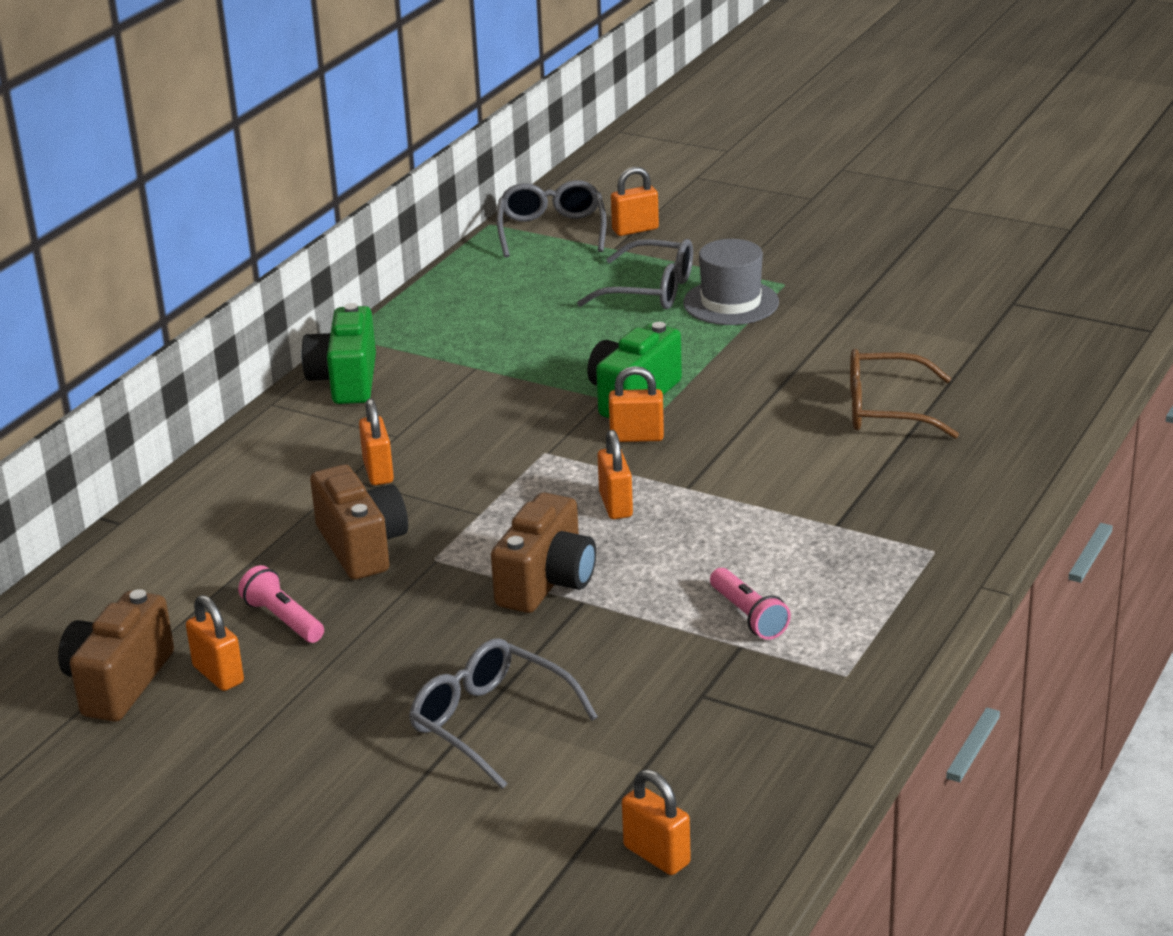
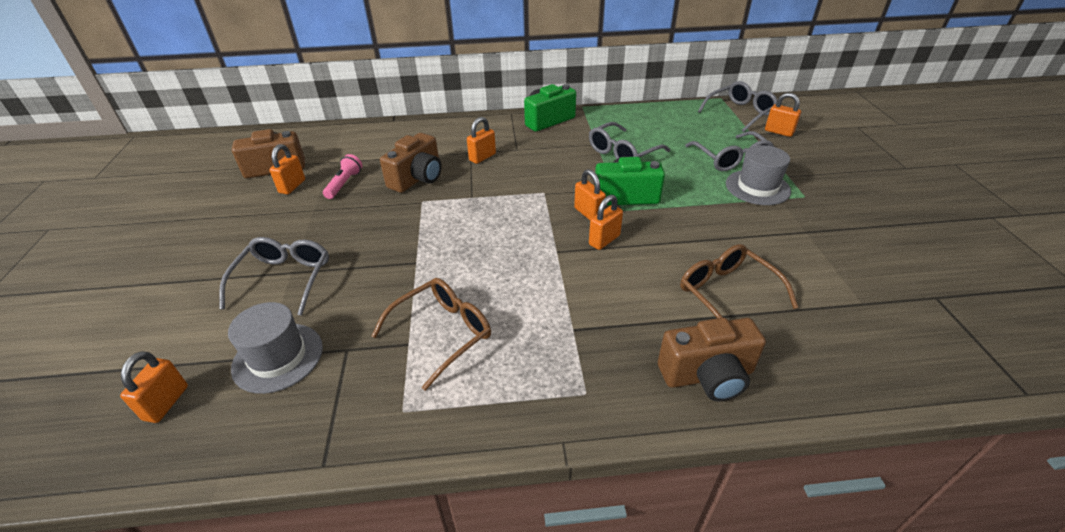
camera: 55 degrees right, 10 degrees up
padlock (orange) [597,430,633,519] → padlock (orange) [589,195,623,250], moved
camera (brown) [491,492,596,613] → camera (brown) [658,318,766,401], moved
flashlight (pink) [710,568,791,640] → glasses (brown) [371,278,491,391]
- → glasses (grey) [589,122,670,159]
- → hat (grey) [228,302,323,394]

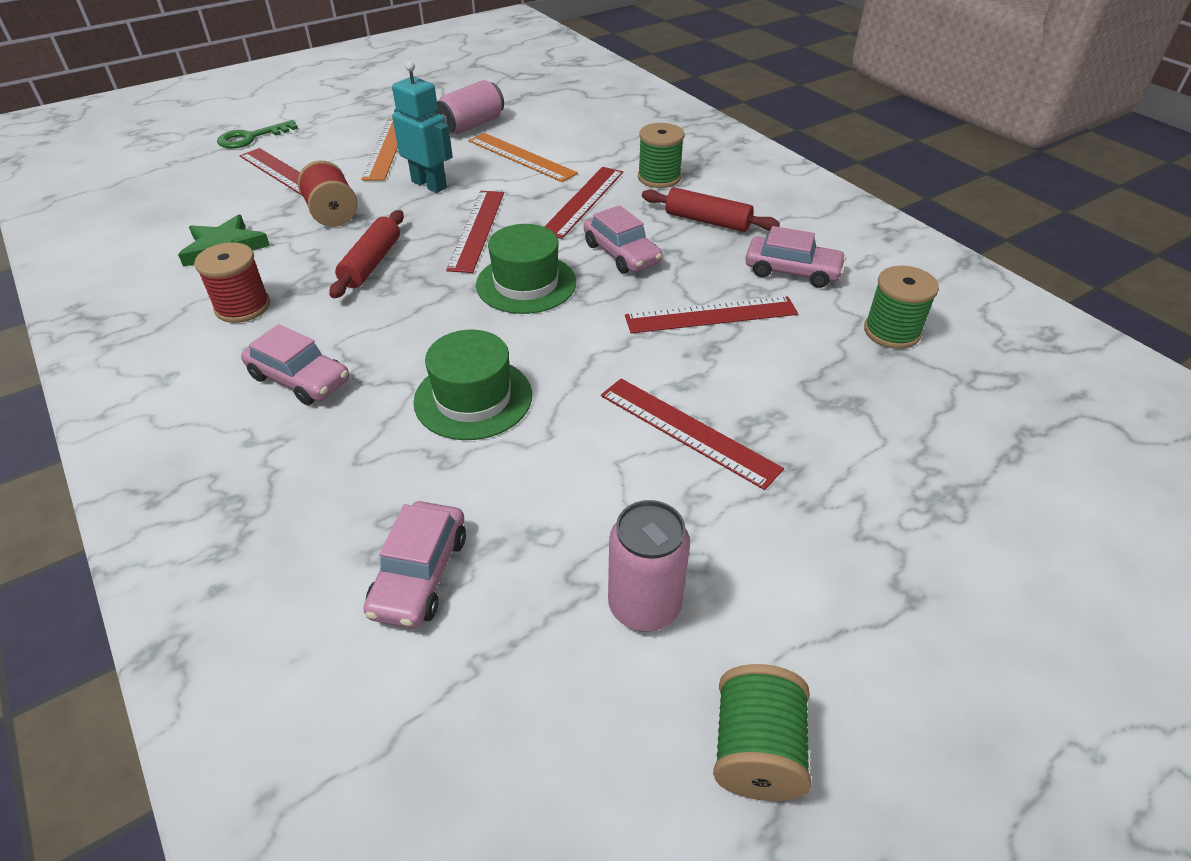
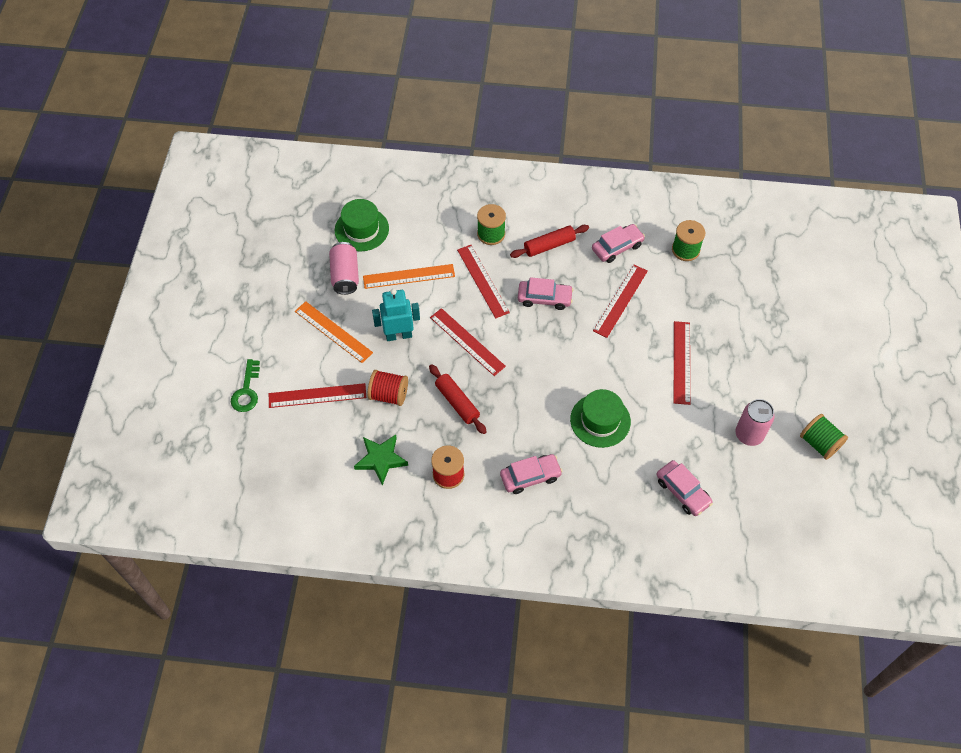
camera: 50 degrees left, 15 degrees up
hat (green) [476,224,576,314] → hat (green) [335,199,389,251], moved
ruler (red) [601,378,784,490] → ruler (red) [674,321,690,405], 75 degrees counterclockwise

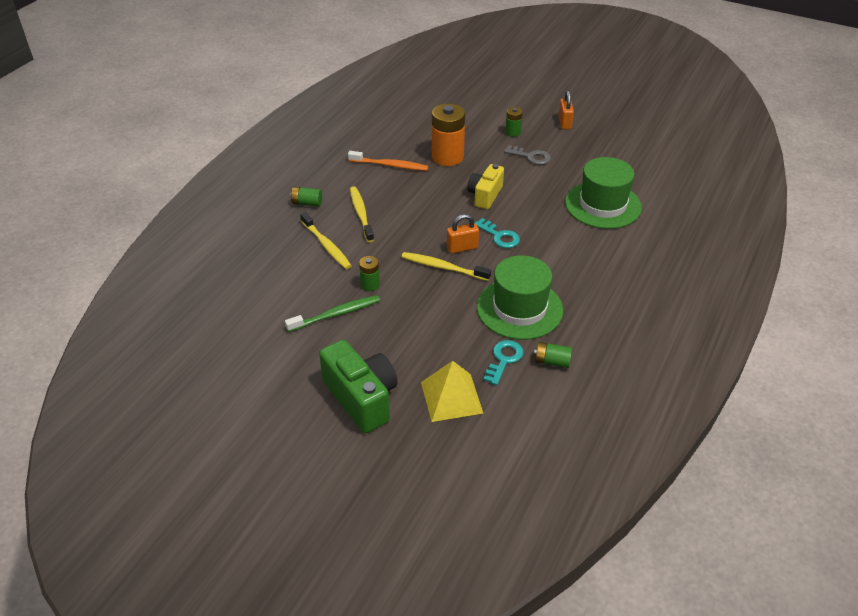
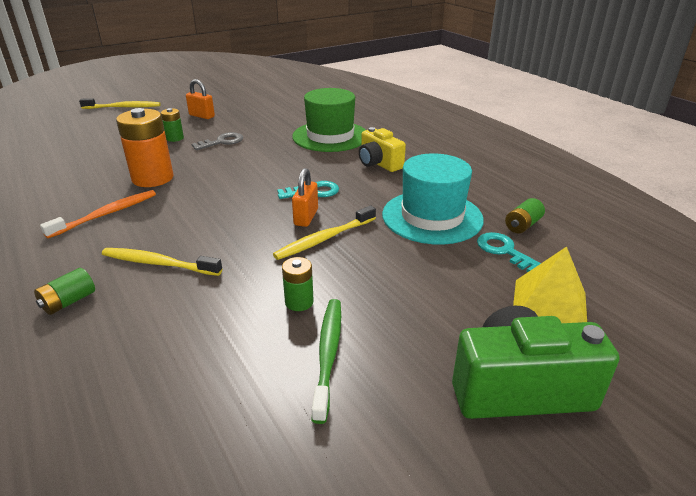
camera: 60 degrees left, 10 degrees down
camera (yellow) [467,164,504,209] → camera (yellow) [359,127,406,172], moved
toothbrush (yellow) [300,212,352,269] → toothbrush (yellow) [79,98,161,109], moved
hat (green) [477,255,563,340] → hat (turquoise) [382,153,484,245]

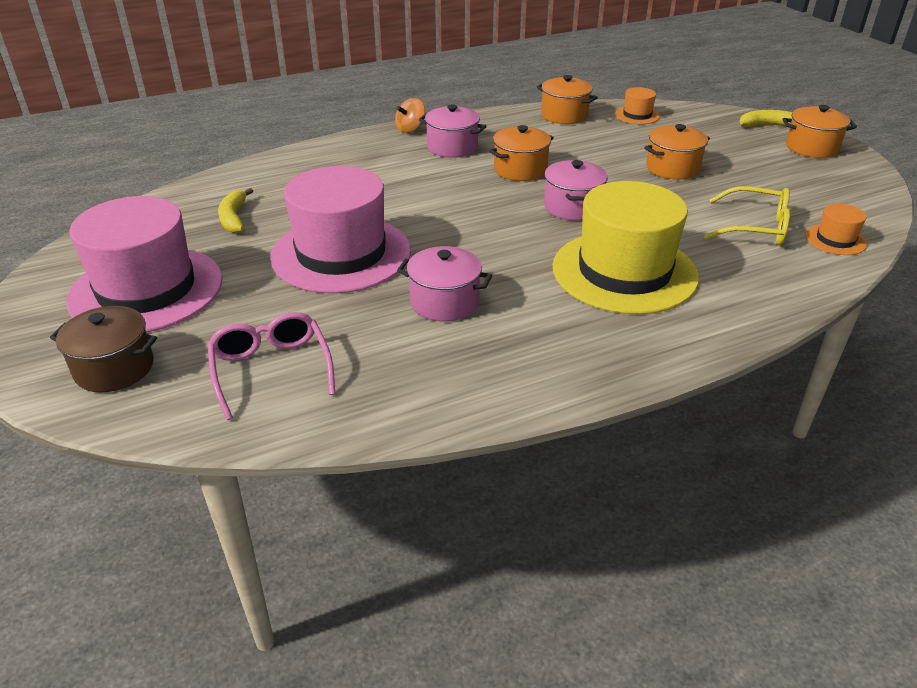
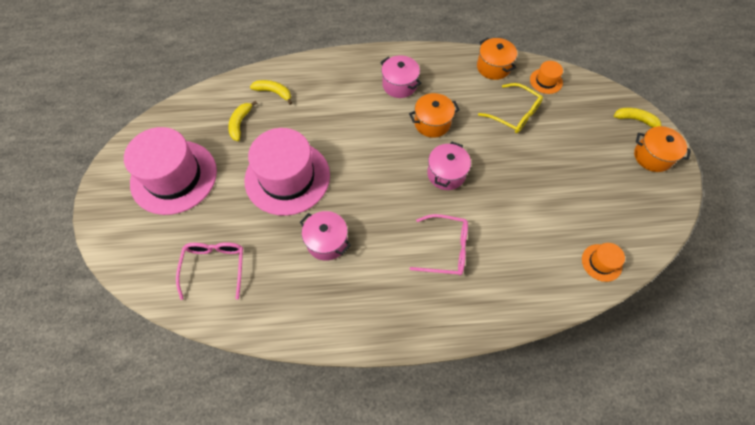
camera: 20 degrees right, 25 degrees up
spinning top (orange) [395,98,425,133] → -
pot (orange) [644,124,710,180] → -
hat (yellow) [553,181,699,314] → glasses (pink) [410,214,468,275]
glasses (yellow) [704,186,790,245] → glasses (yellow) [478,83,543,133], moved
pot (brown) [50,306,157,392] → -
- → banana (yellow) [250,80,292,105]

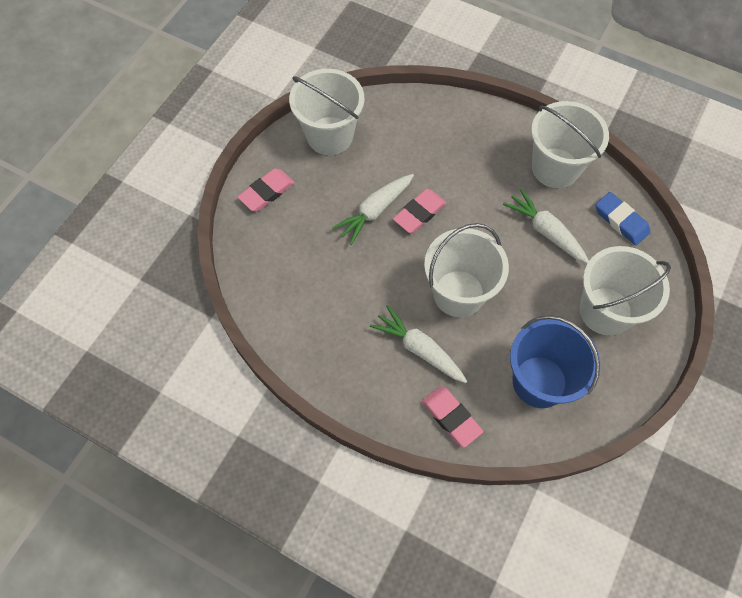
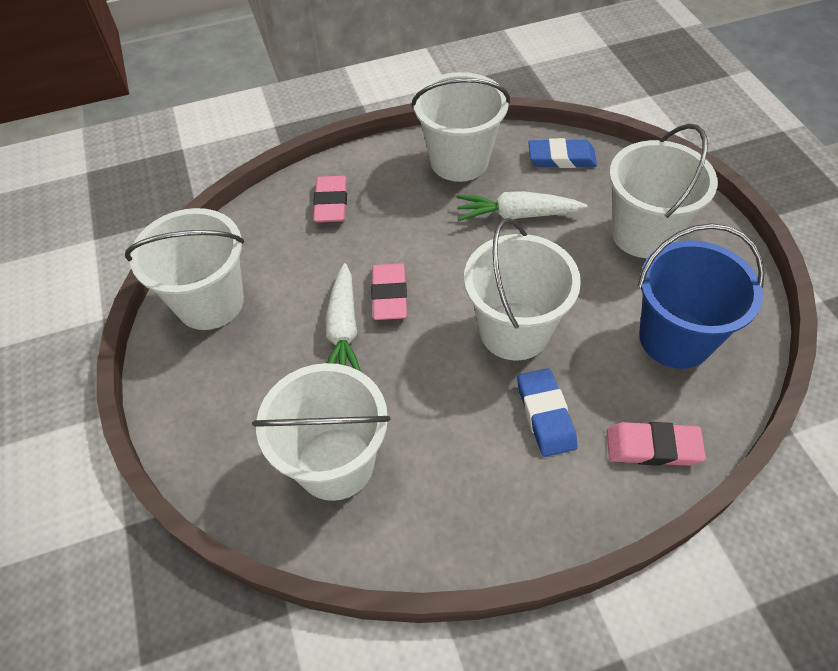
camera: 45 degrees left, 10 degrees down
eraser (pink) [238,168,295,211] → eraser (pink) [313,176,347,223], moved
carrot (white) [370,305,467,383] → eraser (blue) [517,368,577,457]
- → bucket (white) [252,363,390,501]

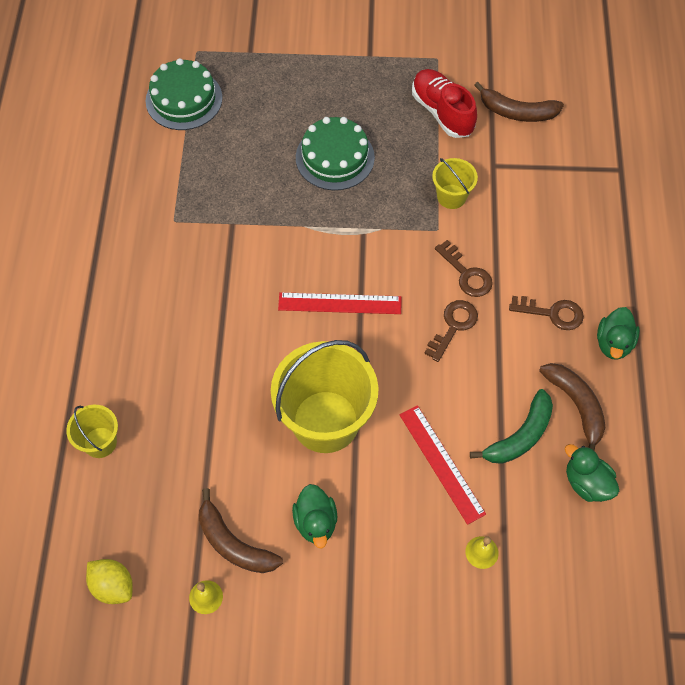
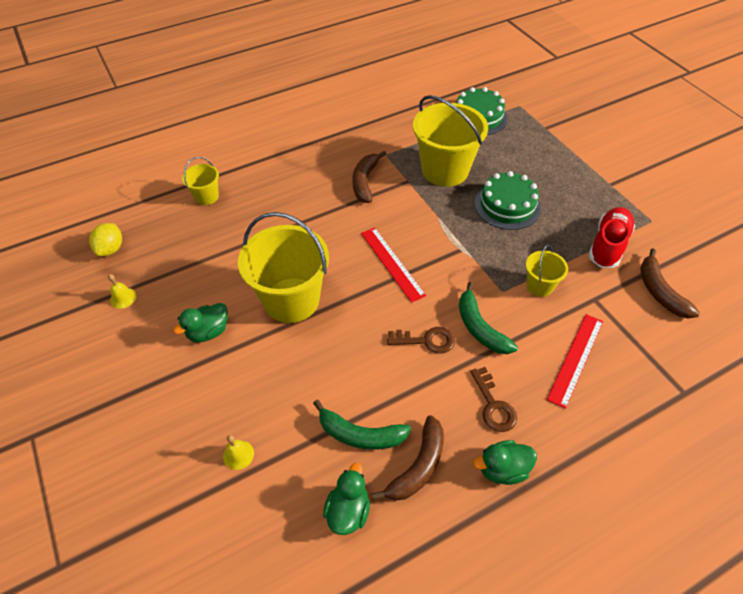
camera: 60 degrees right, 10 degrees down
key (brown) [435,240,493,297] → banana (green) [459,282,518,354]
ruler (red) [400,405,486,525] → ruler (red) [547,314,603,409], moved
banana (brown) [199,488,283,573] → banana (brown) [352,151,386,203], moved
- → bucket (yellow) [413,95,488,187]

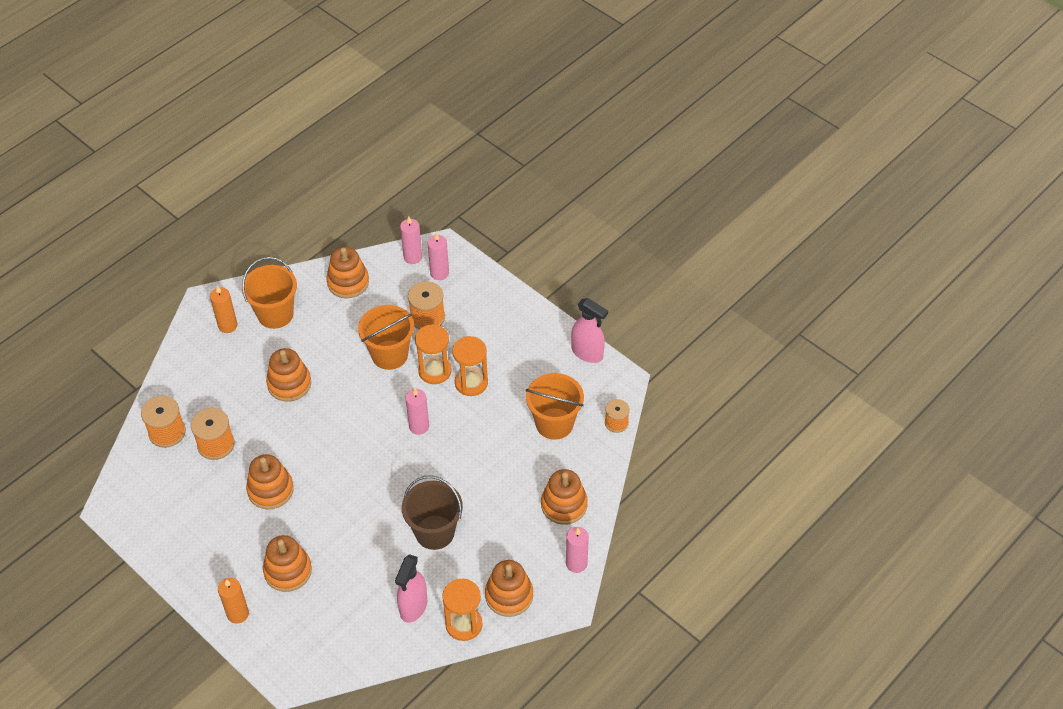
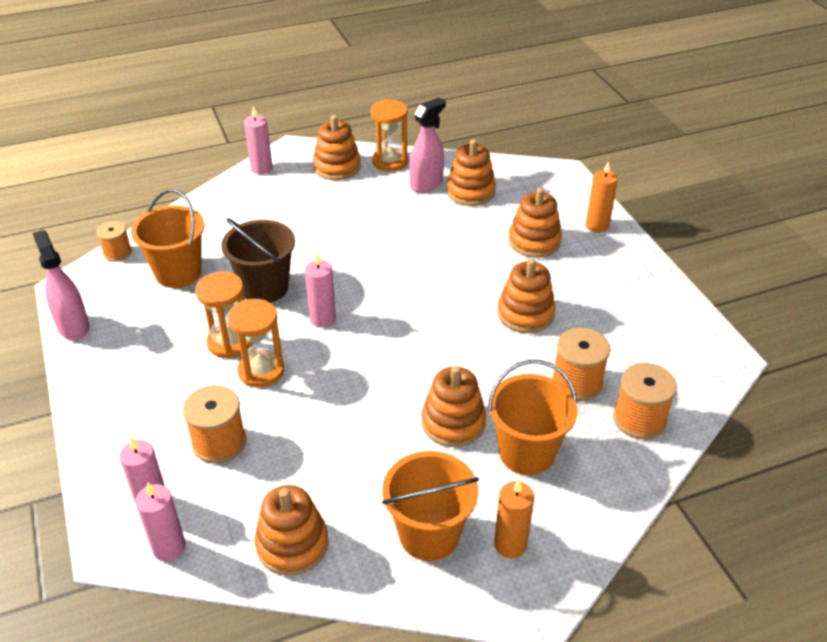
camera: 155 degrees left, 10 degrees down
bucket (orange) [358,305,414,370] → bucket (orange) [488,360,578,475], moved
stacking toy (orange) [541,469,588,525] → stacking toy (orange) [447,139,496,206], moved
bucket (brown) [402,475,463,550] → bucket (brown) [221,218,295,303], moved

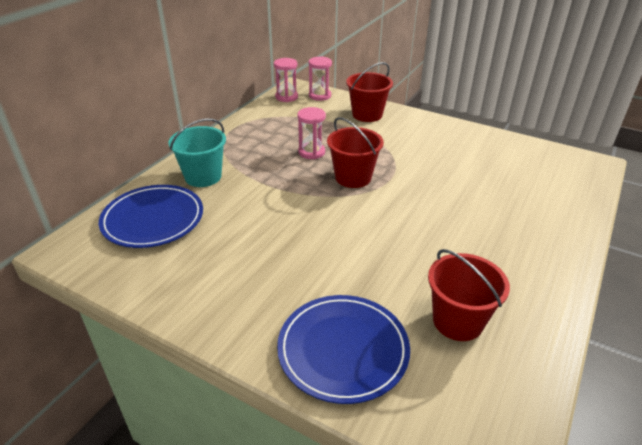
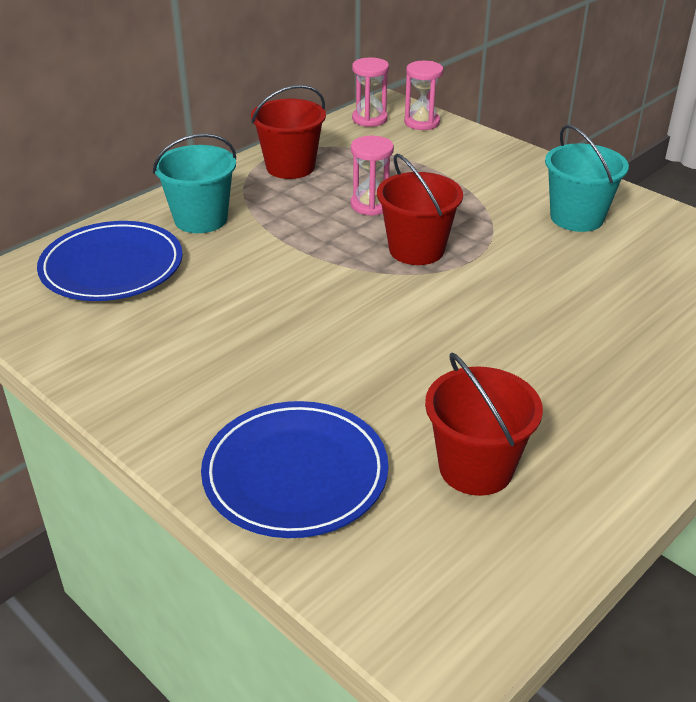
camera: 15 degrees right, 0 degrees up
bucket (red) [346,62,393,122] → bucket (red) [251,85,326,179], moved
- → bucket (turquoise) [545,125,629,232]

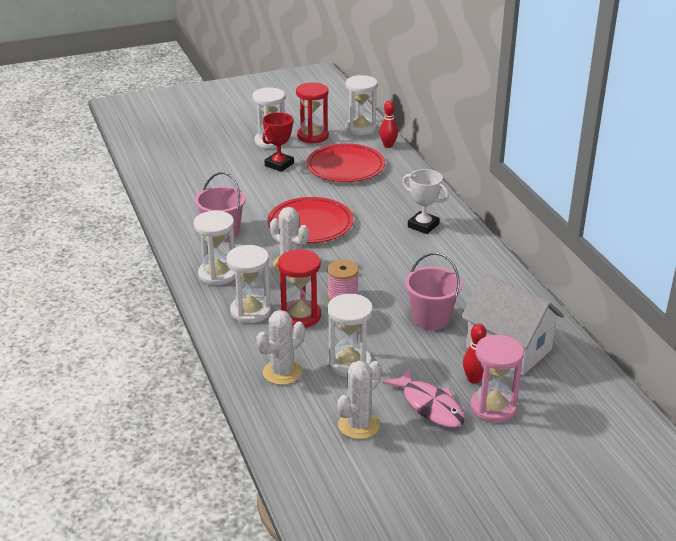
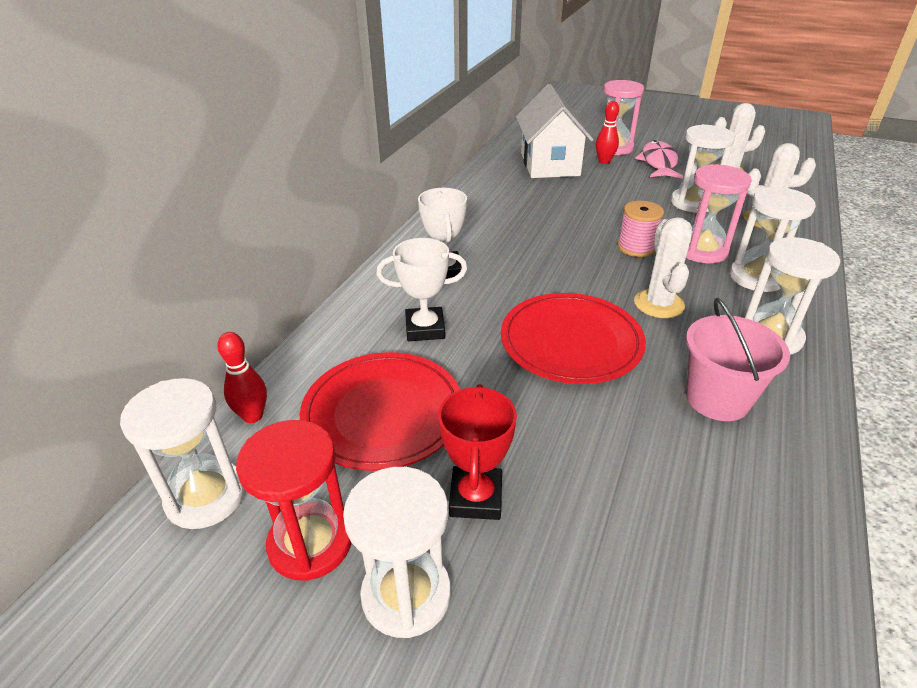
camera: 135 degrees left, 5 degrees up
trophy (red) [262,112,294,172] → trophy (red) [438,384,517,520], 75 degrees counterclockwise
hourglass (red) [278,249,321,328] → hourglass (pink) [686,164,752,263]
bucket (pink) [405,253,462,330] → -
- → trophy (white) [376,238,467,341]

